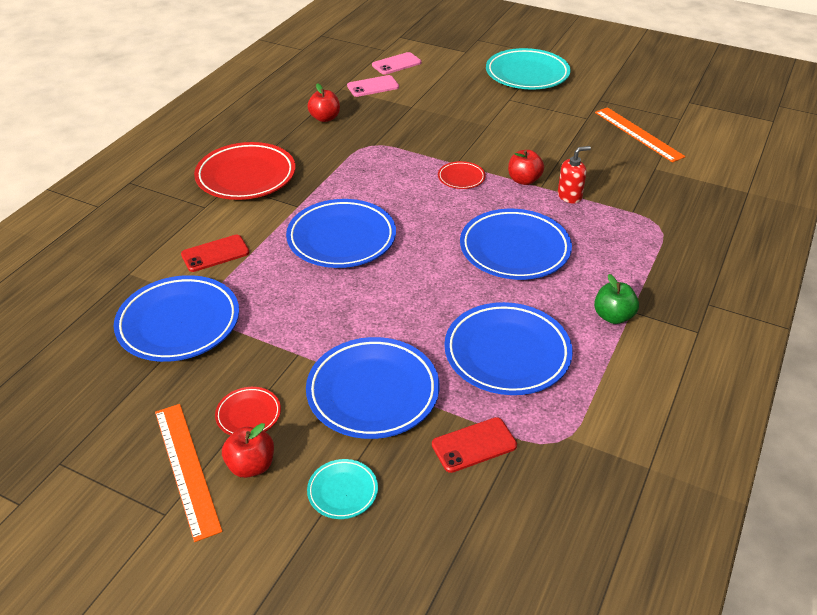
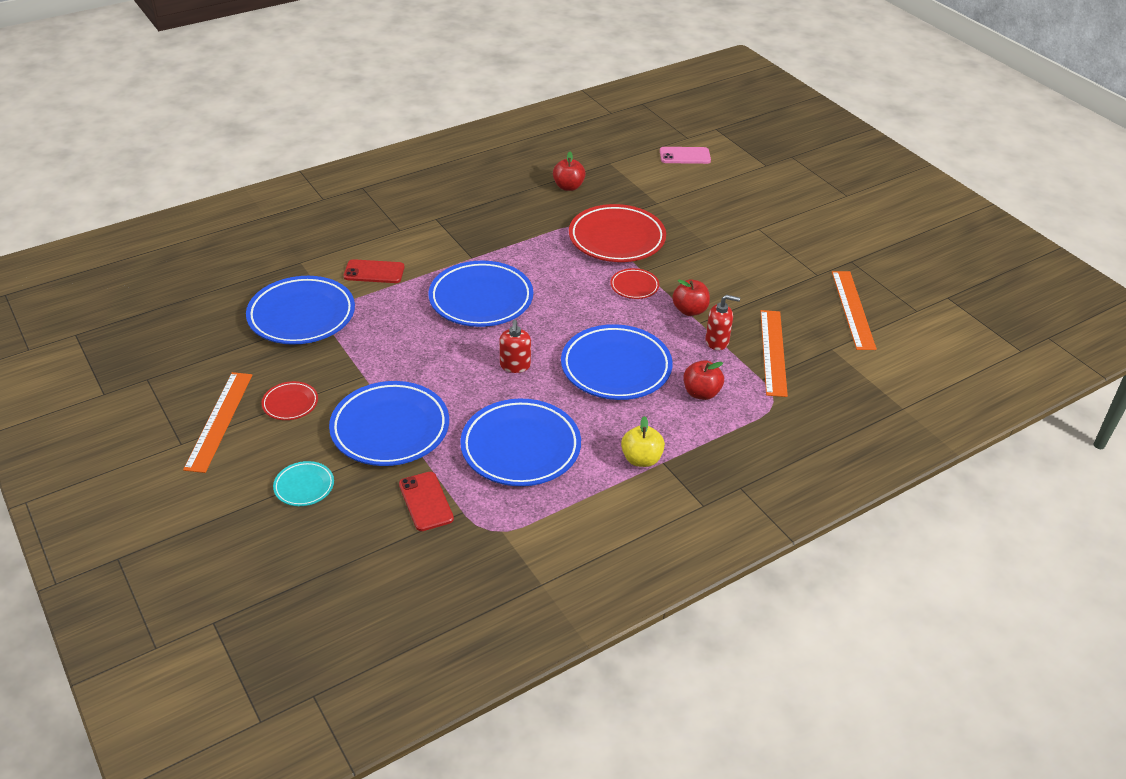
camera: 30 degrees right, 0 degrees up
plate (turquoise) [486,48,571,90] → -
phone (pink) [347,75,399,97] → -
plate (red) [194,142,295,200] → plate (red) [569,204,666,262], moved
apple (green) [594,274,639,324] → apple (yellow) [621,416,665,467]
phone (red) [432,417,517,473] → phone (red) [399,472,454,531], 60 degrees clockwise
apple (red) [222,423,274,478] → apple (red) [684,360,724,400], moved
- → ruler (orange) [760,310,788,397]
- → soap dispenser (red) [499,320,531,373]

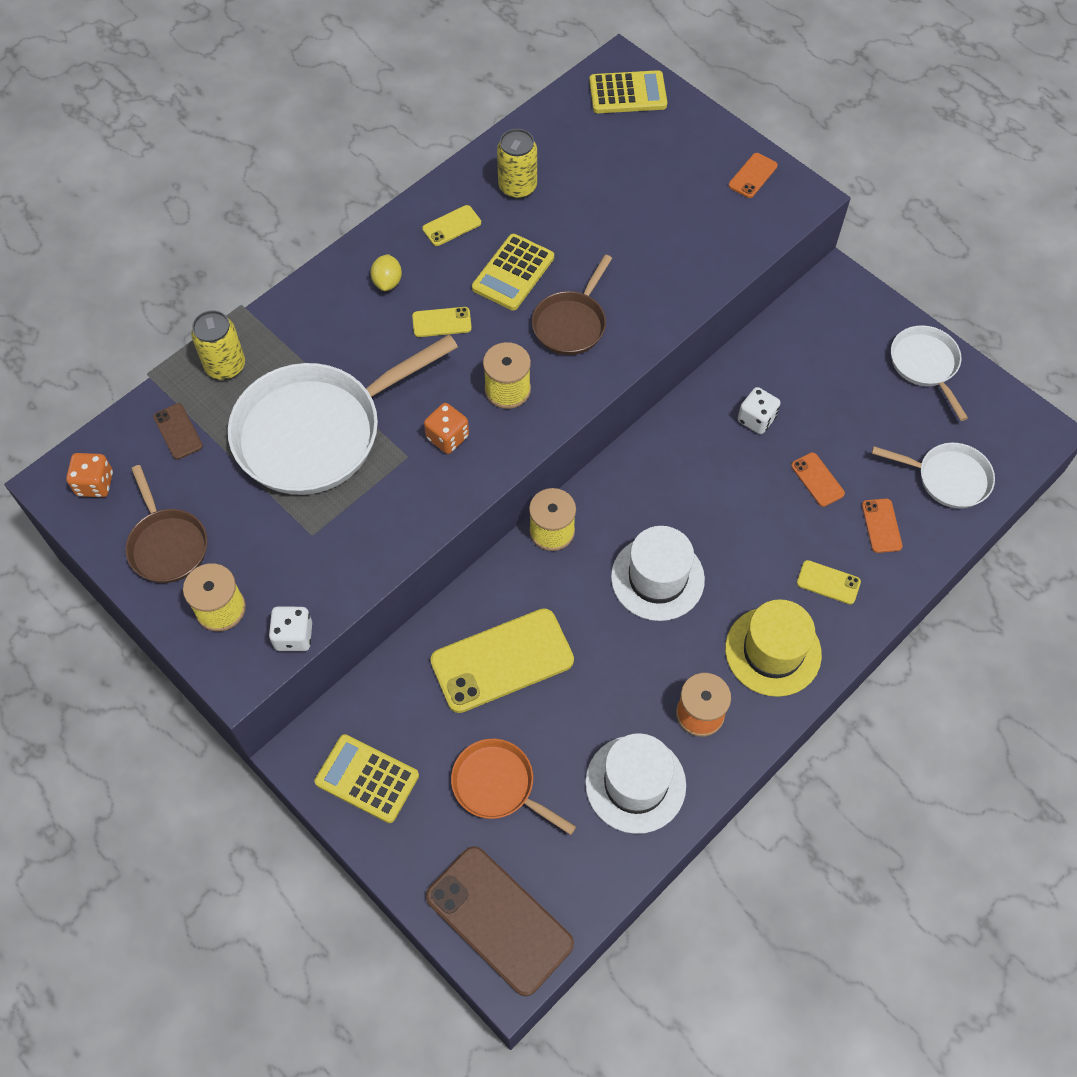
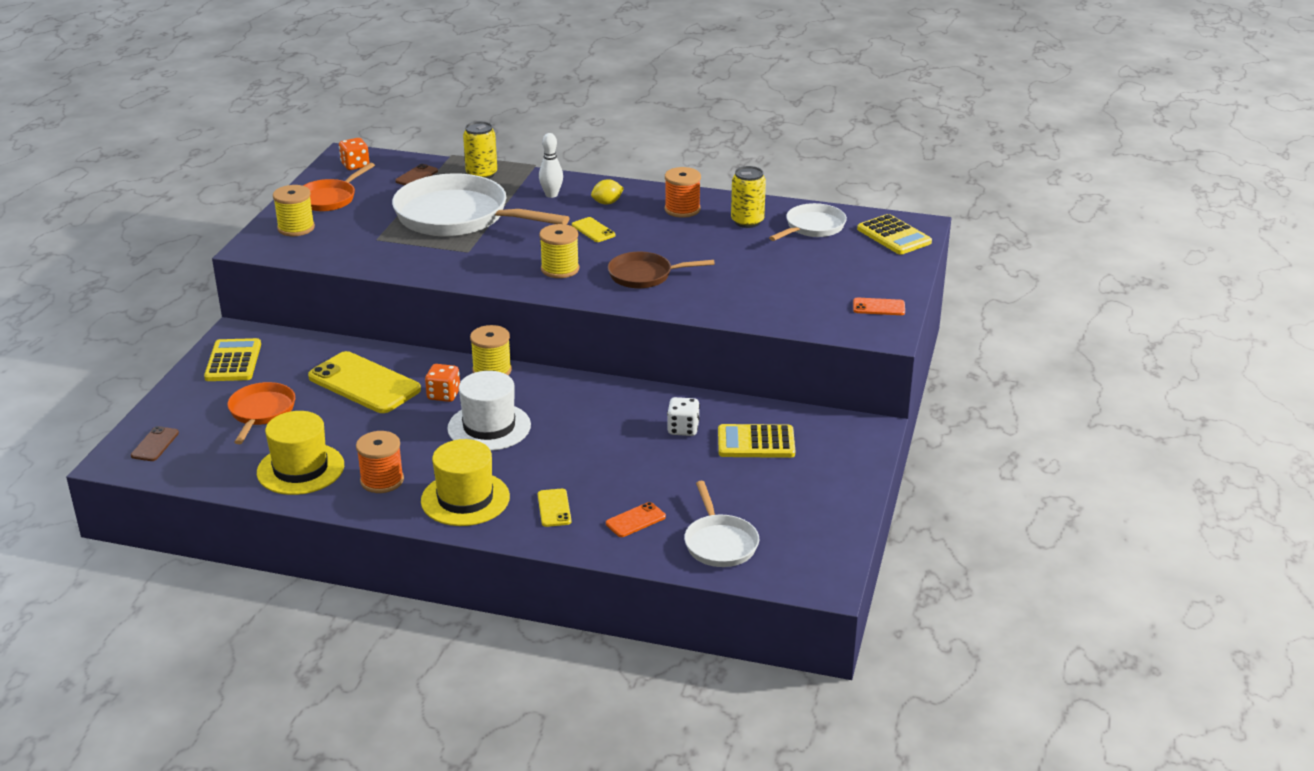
camera: 60 degrees right, 30 degrees down
phone (yellow) [422,205,481,246] → spool (orange) [665,167,701,218]
calculator (yellow) [472,234,554,311] → calculator (yellow) [718,424,795,458], moved
pan (white) [891,325,968,421] → pan (white) [769,203,847,241], moved
dice (orange) [424,403,469,454] → dice (orange) [425,364,460,402], moved
phone (orange) [791,452,845,507] → -
pan (brown) [125,465,208,583] → pan (orange) [303,163,375,211]
dice (white) [269,607,312,651] → -
hat (white) [585,733,686,834] → hat (yellow) [257,411,344,495]
phone (brown) [426,846,574,996] → phone (brown) [131,426,179,461], x0.46
- → bowling pin (white) [539,133,563,198]

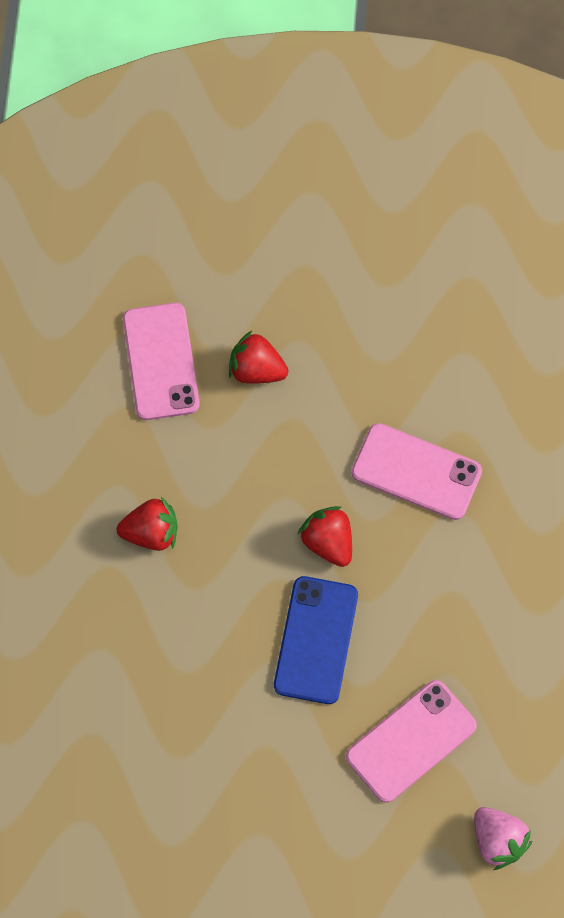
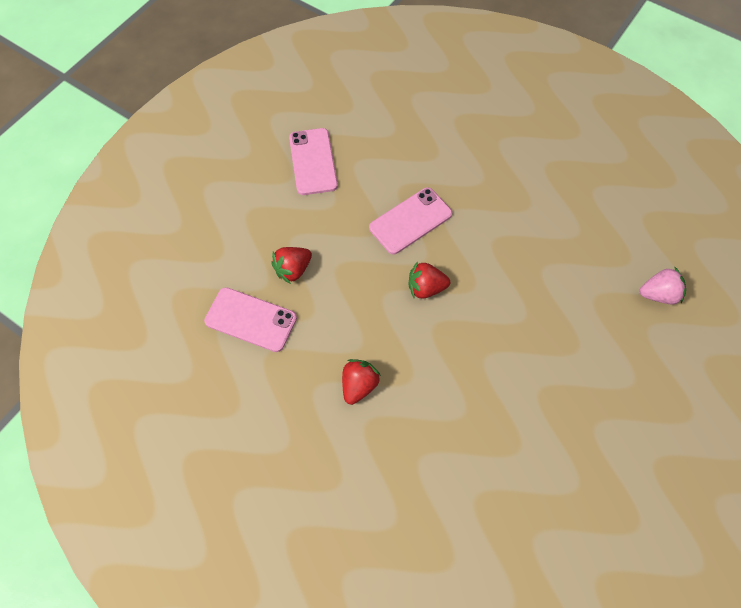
camera: 60 degrees left, 5 degrees down
phone (blue) [274,576,358,704] → -
phone (pink) [346,680,477,803] → phone (pink) [289,128,338,195], moved

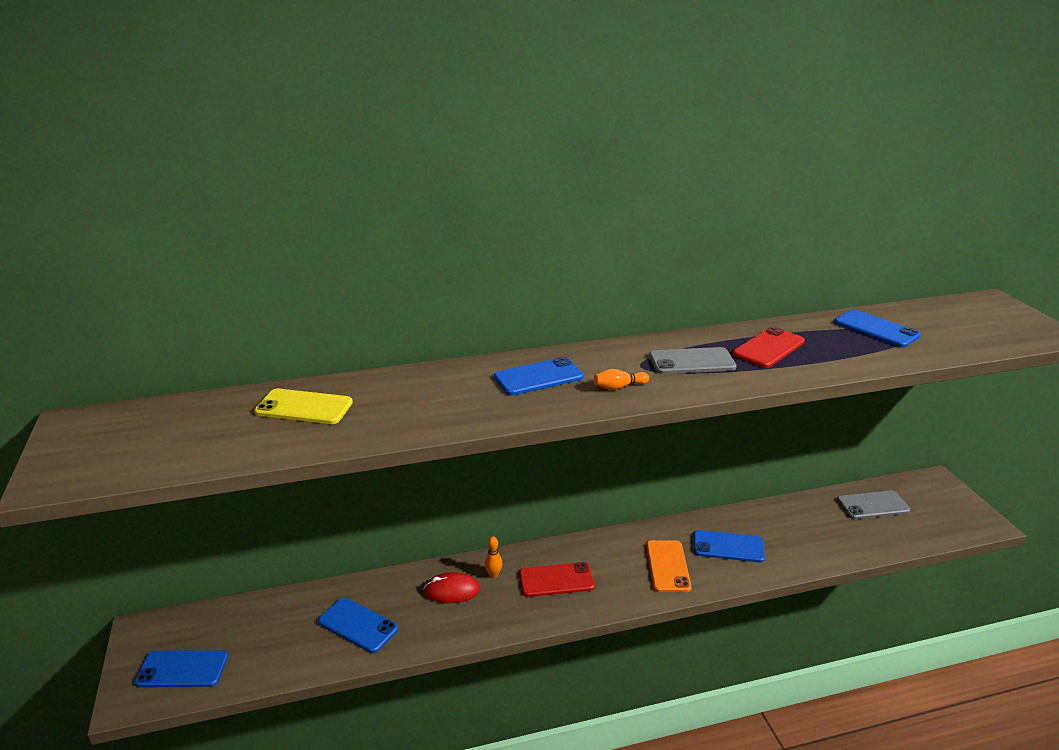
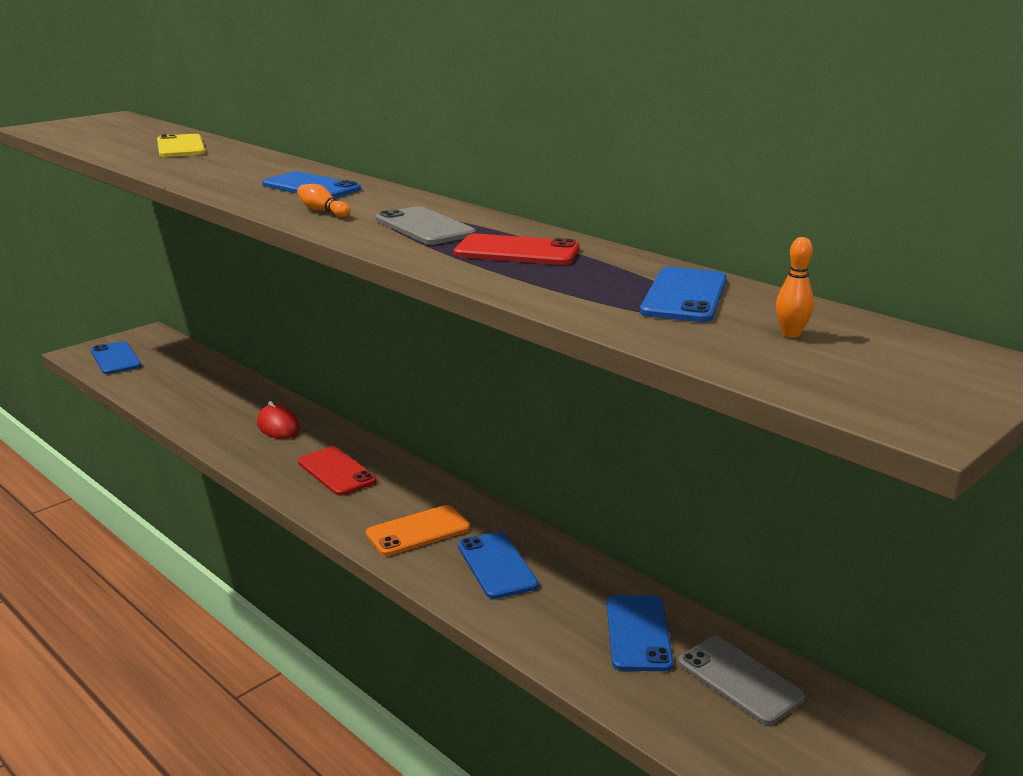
camera: 60 degrees right, 5 degrees down
bowling pin (orange) [485,536,502,578] → bowling pin (orange) [776,237,814,338], moved
phone (blue) [318,598,398,653] → phone (blue) [607,595,673,671], moved

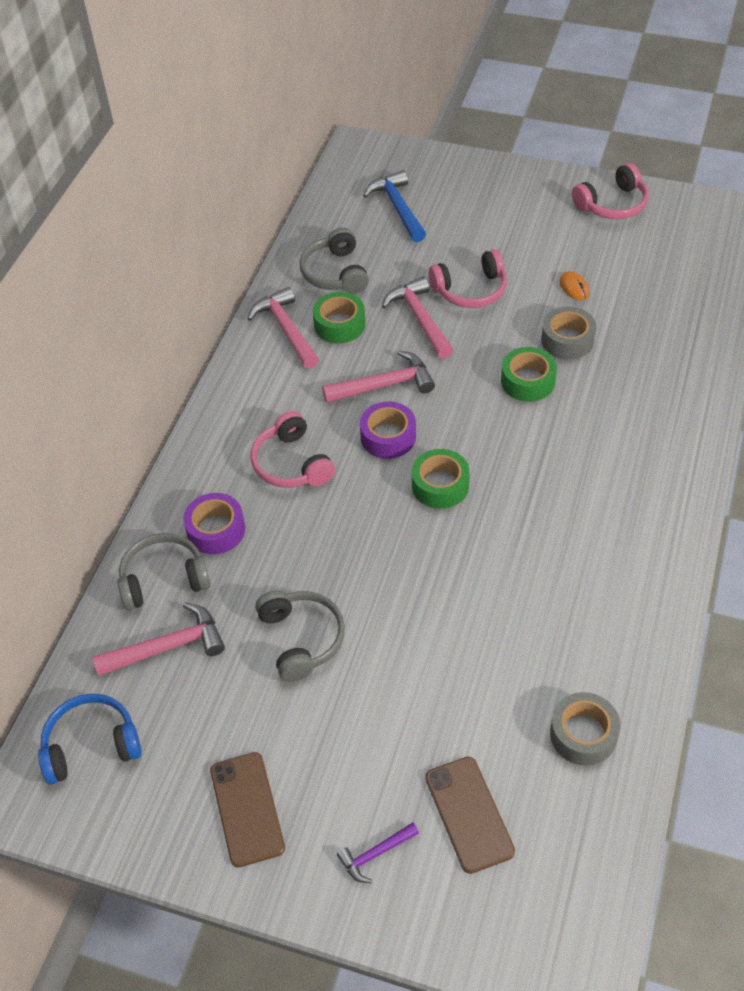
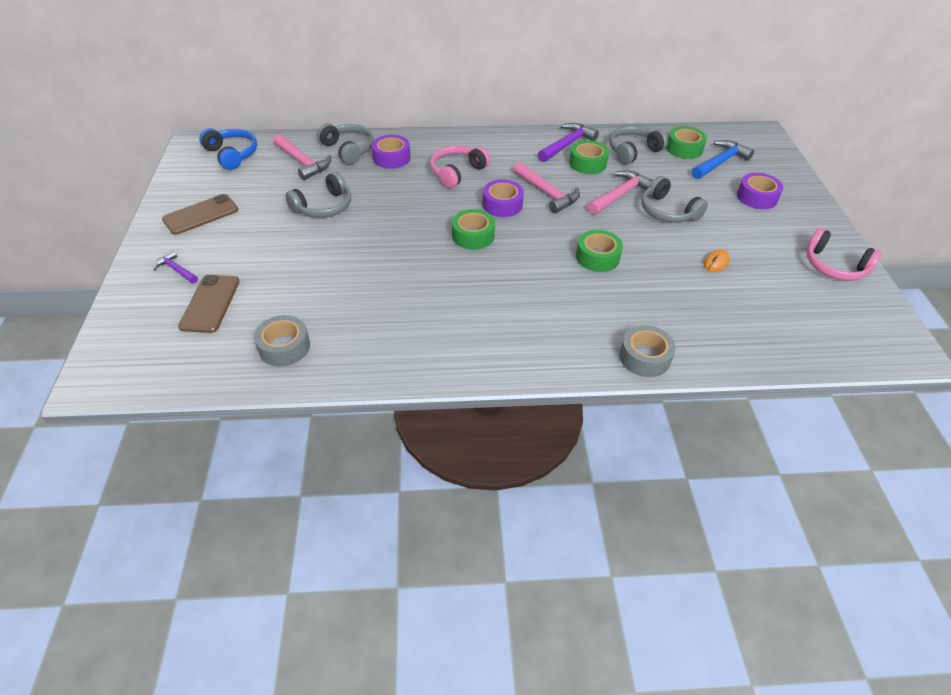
camera: 65 degrees right, 5 degrees down
headphones (pink) [429,249,507,308] → headphones (grey) [641,176,708,223]
hammer (pink) [247,287,319,369] → hammer (purple) [538,123,599,162]
tape (grey) [541,307,596,360] → tape (grey) [620,325,676,377], moved
phone (brown) [425,757,515,874] → phone (brown) [178,275,240,333], 45 degrees counterclockwise
- → tape (green) [666,126,707,159]
- → tape (purple) [737,173,783,209]

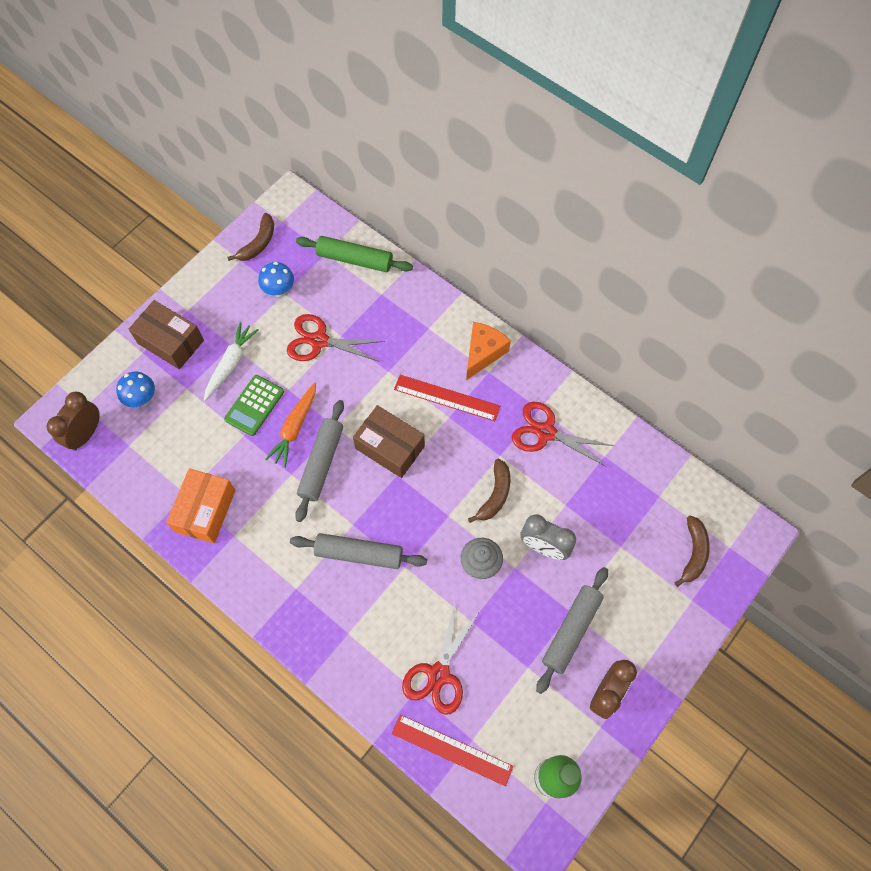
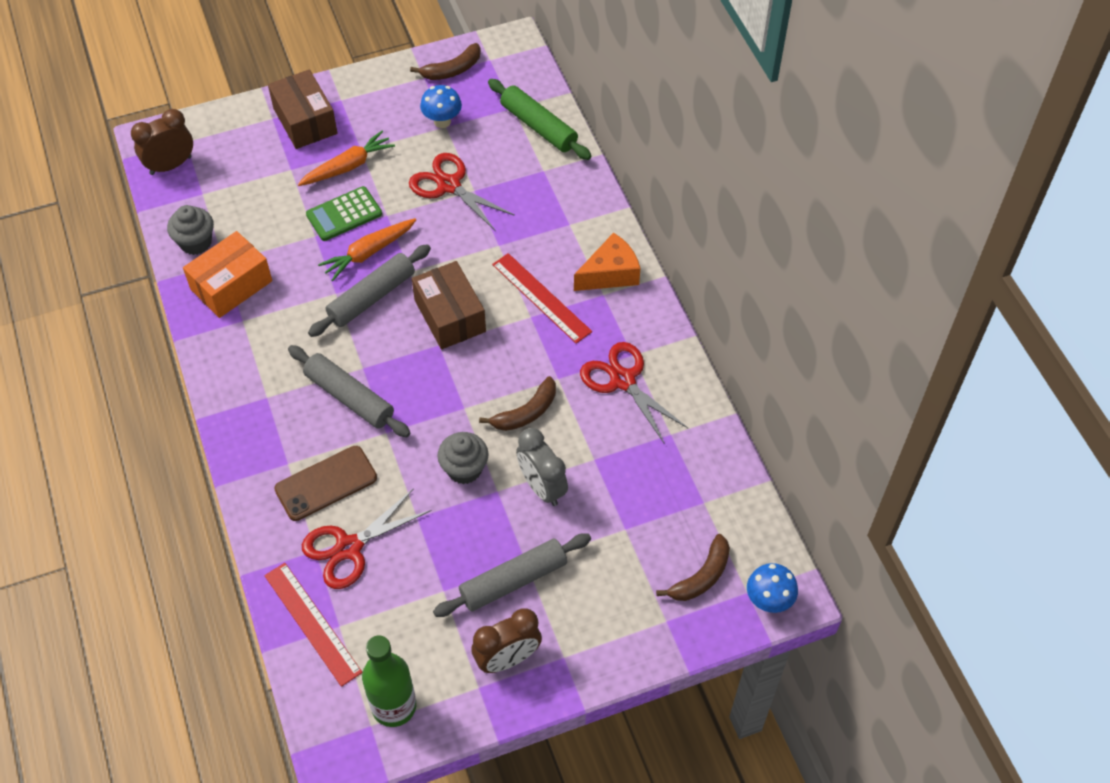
camera: 30 degrees right, 10 degrees down
carrot (white) [204,322,259,401] → carrot (orange) [298,131,395,186]
mushroom (blue) [116,372,155,407] → mushroom (blue) [747,563,798,613], moved
- → cupcake (grey) [167,205,214,255]
- → phone (brown) [274,446,377,521]

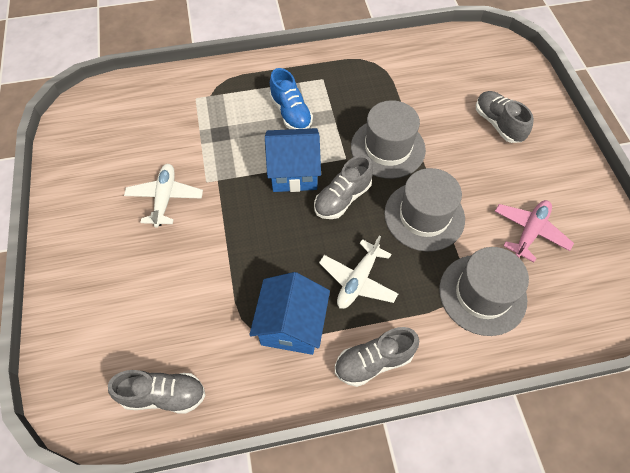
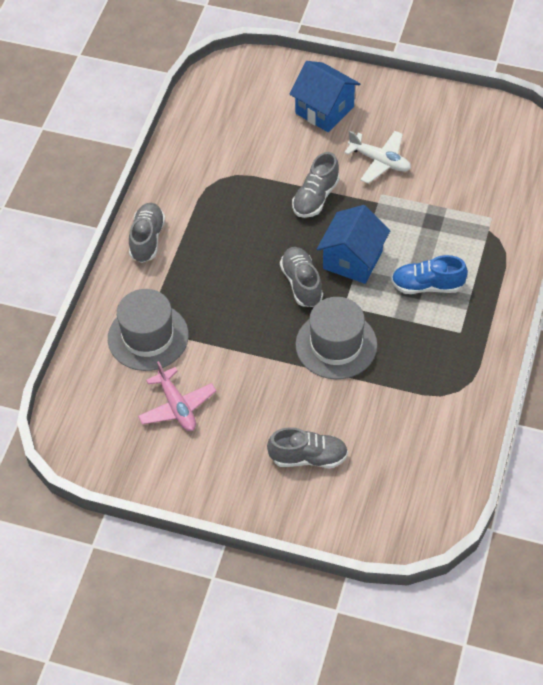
camera: 120 degrees right, 5 degrees down
hat (grey) [384,168,465,252] → -
plane (white) [319,235,398,309] → -
house (blue) [249,272,330,355] → house (blue) [290,61,360,132], moved
shoe (grey) [108,370,206,414] → shoe (grey) [292,152,340,218], moved

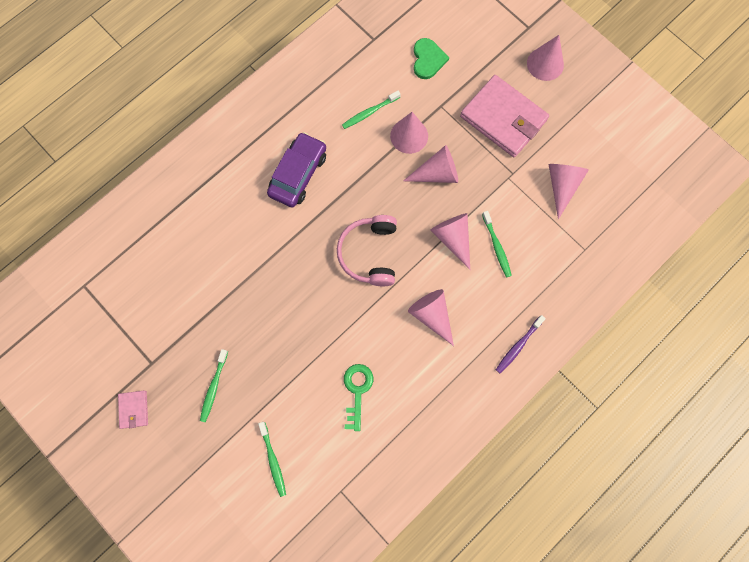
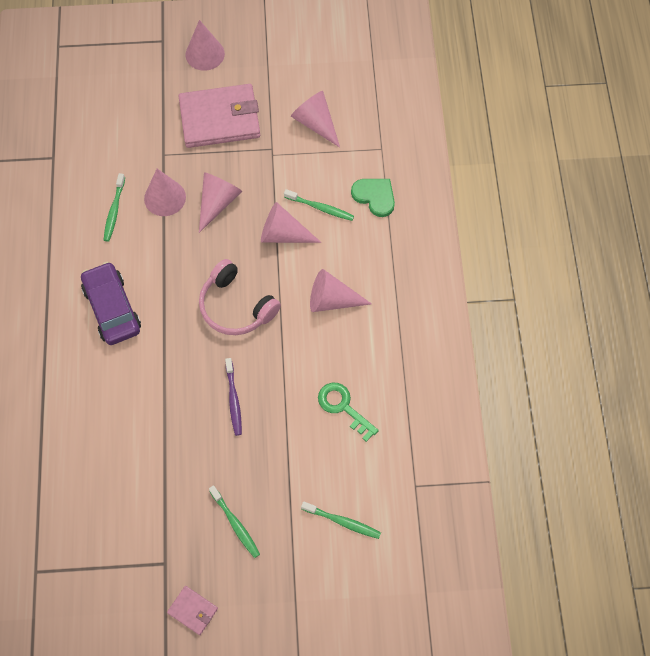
camera: 50 degrees left, 10 degrees down
heart (green) [414,38,449,79] → heart (green) [351,179,395,217], moved
toothbrush (purple) [496,315,546,373] → toothbrush (purple) [225,358,242,436], moved

